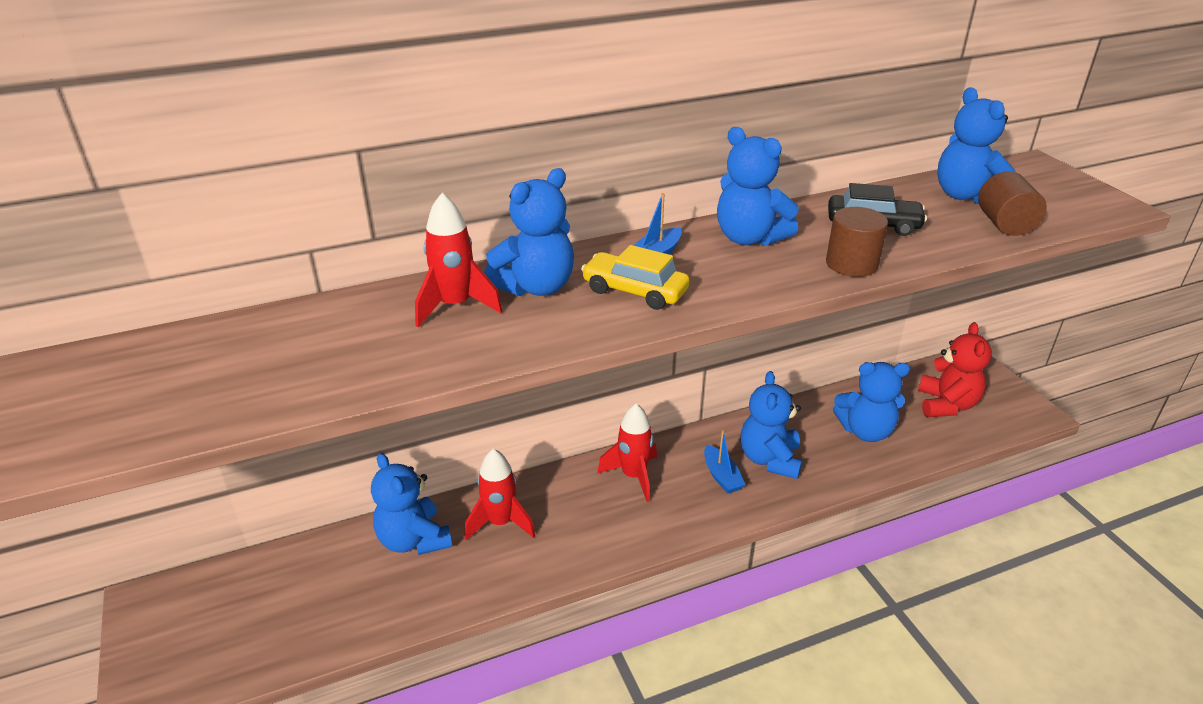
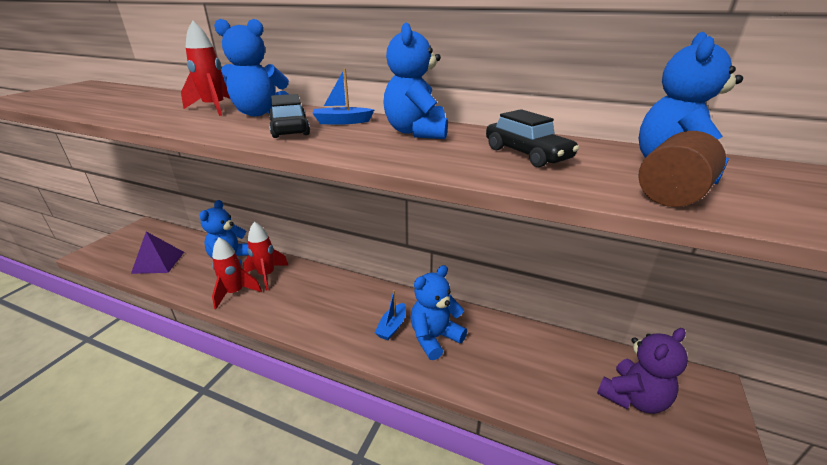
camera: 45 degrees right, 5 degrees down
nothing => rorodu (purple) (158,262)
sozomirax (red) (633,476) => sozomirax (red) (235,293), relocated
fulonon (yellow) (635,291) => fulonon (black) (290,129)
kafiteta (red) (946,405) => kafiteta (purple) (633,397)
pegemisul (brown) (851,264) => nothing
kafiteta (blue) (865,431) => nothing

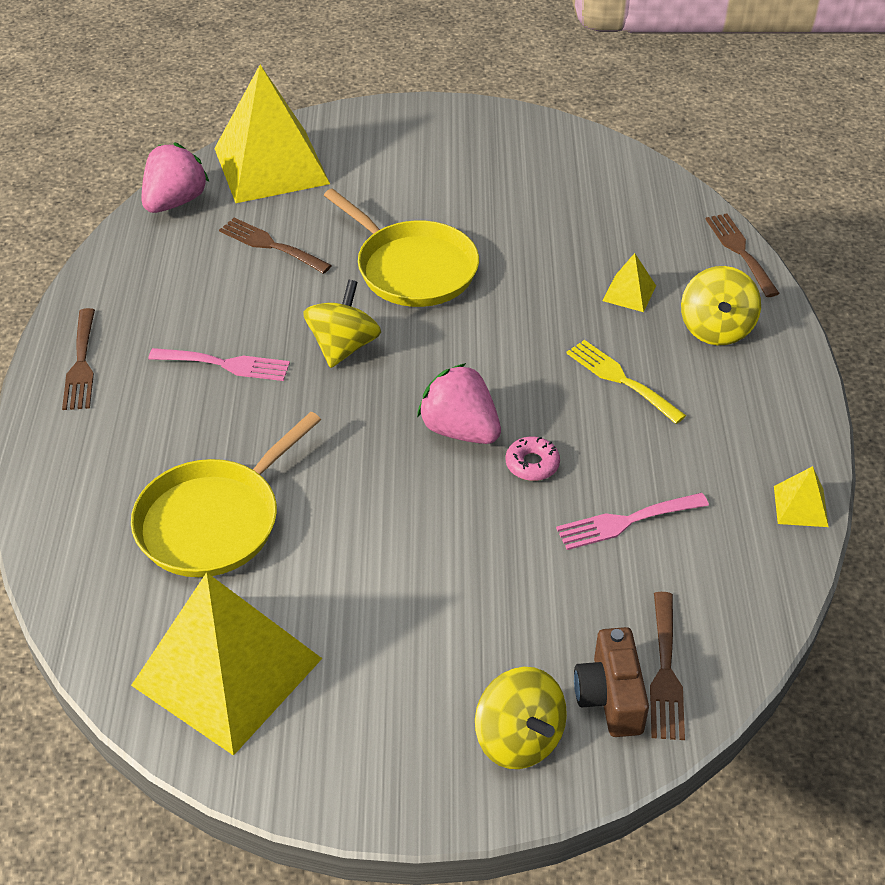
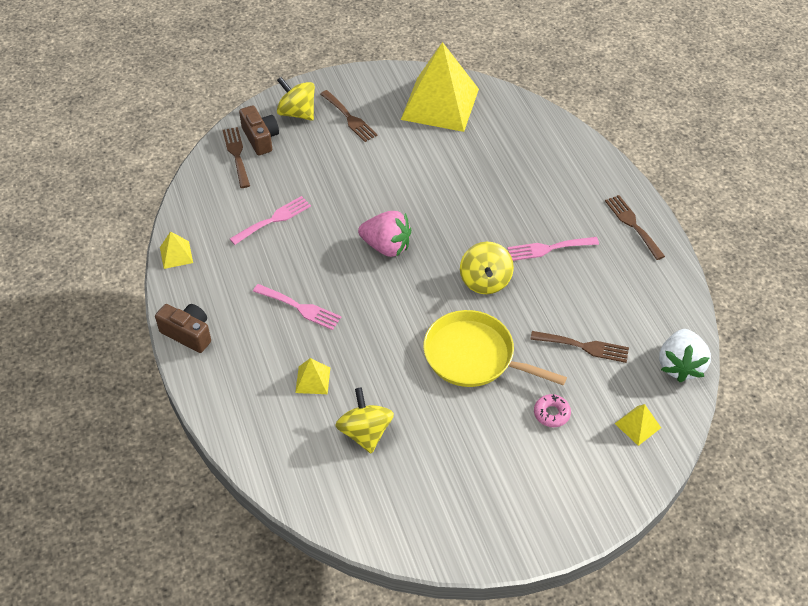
camera: 160 degrees right, 5 degrees up
nothing => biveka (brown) (188,334)
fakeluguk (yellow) (620,379) => fakeluguk (pink) (300,308)
fakeluguk (brown) (740,251) => fakeluguk (brown) (349,118), relocated
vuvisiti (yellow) (716,329) => vuvisiti (yellow) (365,432), relocated
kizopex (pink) (532,464) => kizopex (pink) (551,413), relocated
rorodu (yellow) (271,165) => rorodu (yellow) (637,425), x0.41
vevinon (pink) (175,202) => vevinon (white) (680,365)
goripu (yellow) (214,521) => nothing

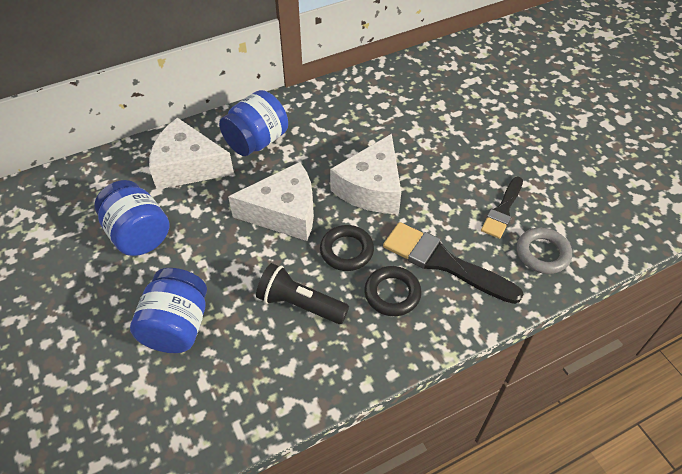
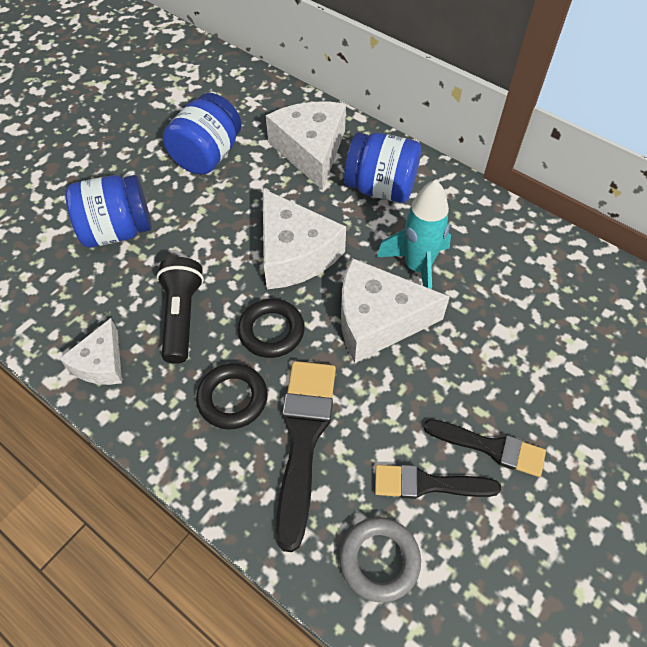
camera: 65 degrees right, 5 degrees up
nothing => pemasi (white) (101,363)
nothing => sozomirax (turquoise) (417,268)
nothing => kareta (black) (490,447)

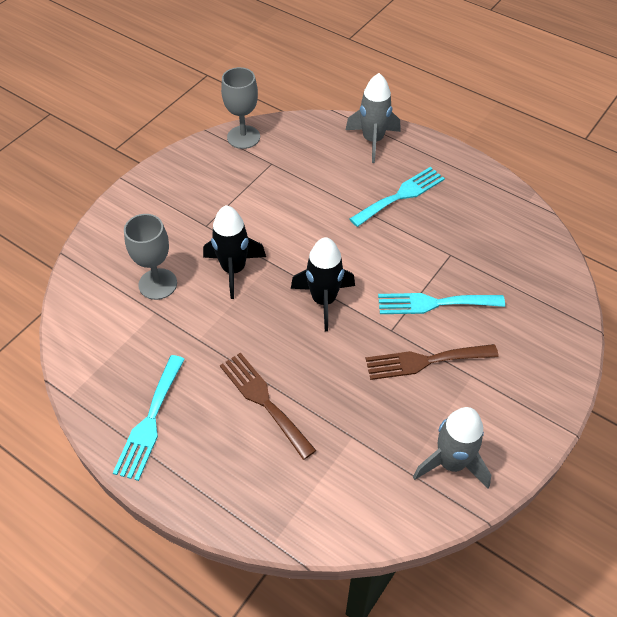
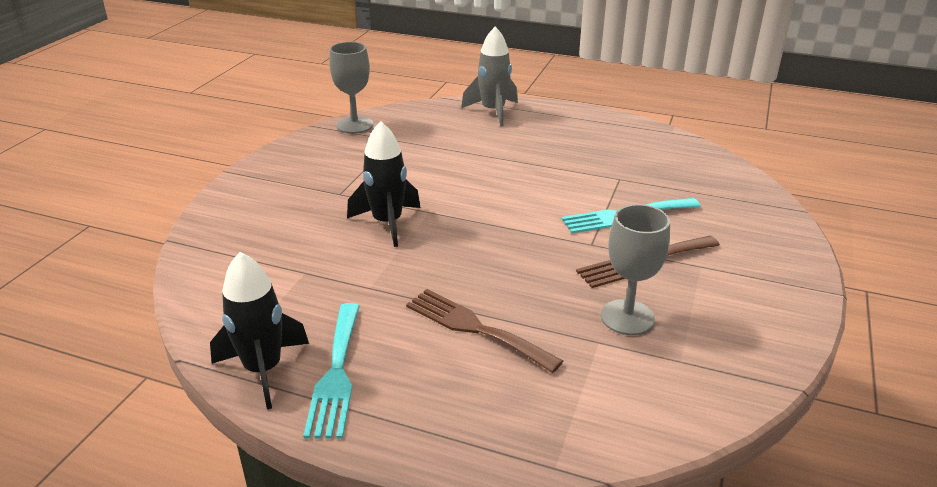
camera: 15 degrees left, 20 degrees down
sozomirax (black) (323,300) => sozomirax (black) (263,370), relocated
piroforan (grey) (158,284) => piroforan (grey) (627,317), relocated
fakeluguk (turquoise) (401,195) => nothing
sozomirax (grey) (451,463) => nothing

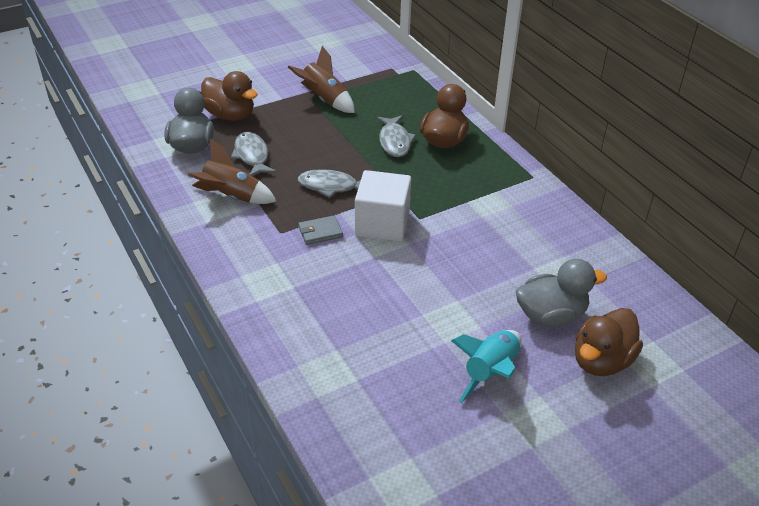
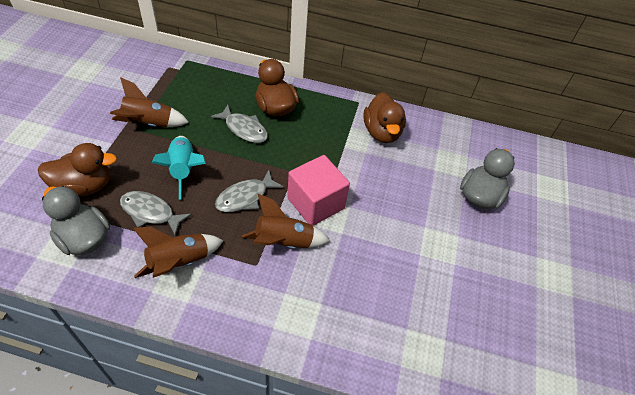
camera: 50 degrees left, 10 degrees up
sozomirax (turquoise) (490,372) => sozomirax (turquoise) (183,170), relocated
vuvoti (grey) (320,232) => sozomirax (brown) (283,242)
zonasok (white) (382,224) => zonasok (pink) (315,203)
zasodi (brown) (601,361) => zasodi (brown) (382,132), relocated

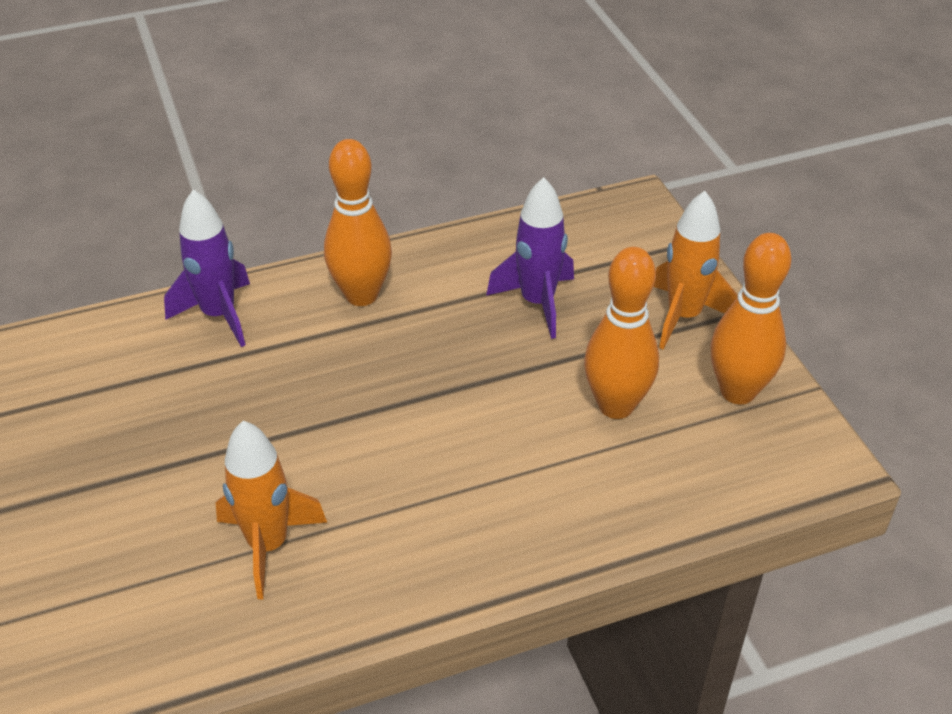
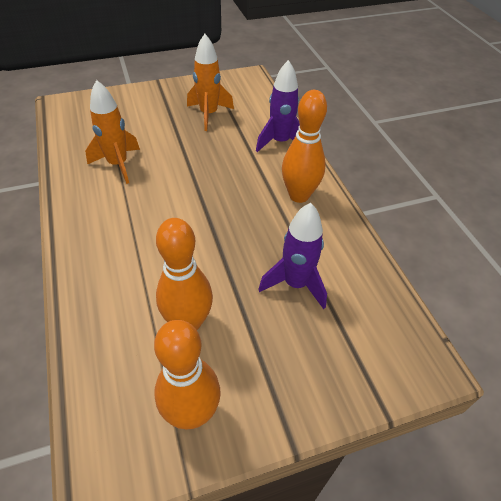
camera: 90 degrees right, 5 degrees up
sozomirax (orange) (683,316) => sozomirax (orange) (209,114), relocated

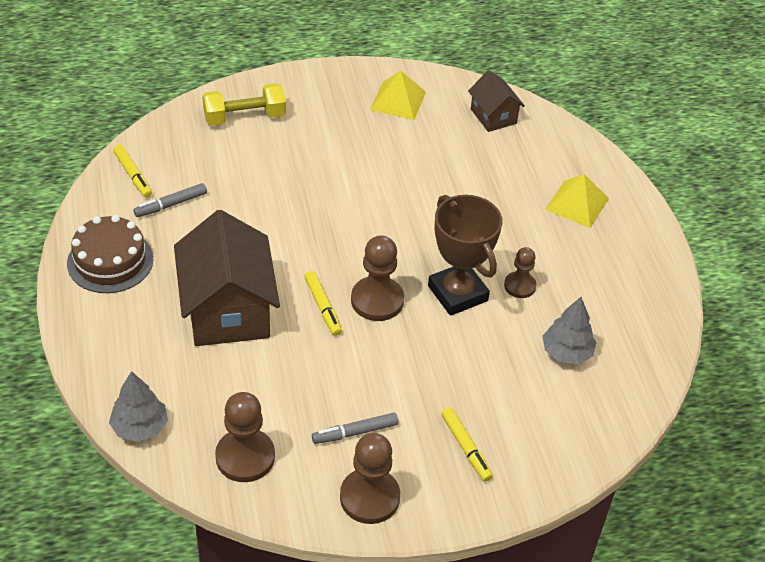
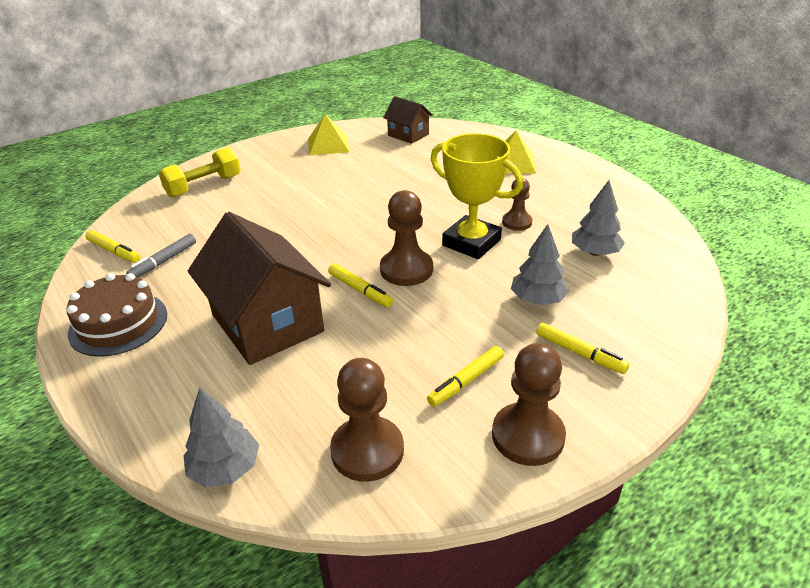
camera: 20 degrees left, 10 degrees down
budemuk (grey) (355,432) => budemuk (yellow) (466,381)
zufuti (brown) (457,293) => zufuti (yellow) (471,242)
nothing => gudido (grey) (537,300)

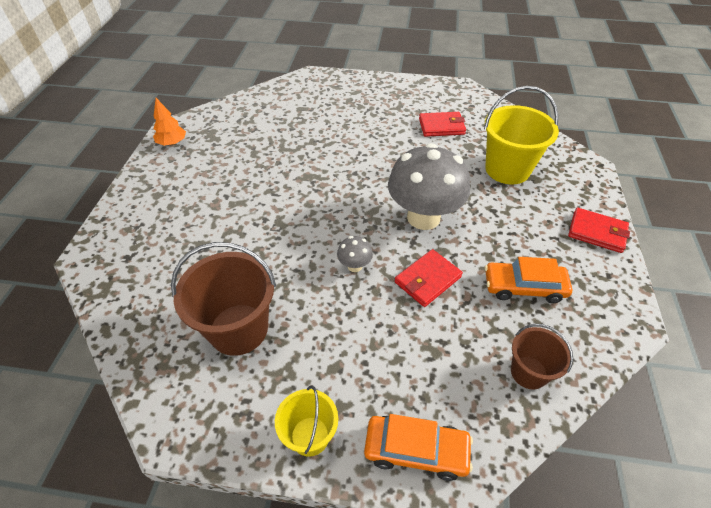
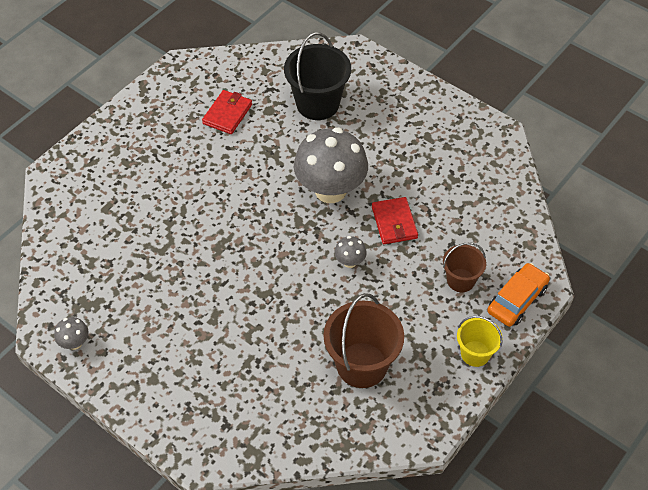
camera: 60 degrees left, 5 degrees up
gudido (orange) (172,143) => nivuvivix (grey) (75,343)
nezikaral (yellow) (507,169) => nezikaral (black) (317,104)
nezikaral (brown) (528,372) => nezikaral (brown) (460,280), relocated
fulonon (orange) (524,287) => nothing
vuvoti (red) (597,232) => nothing

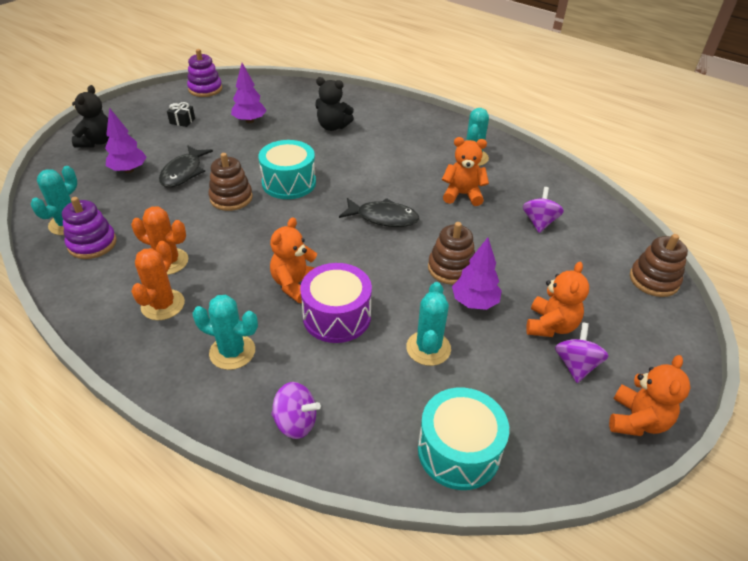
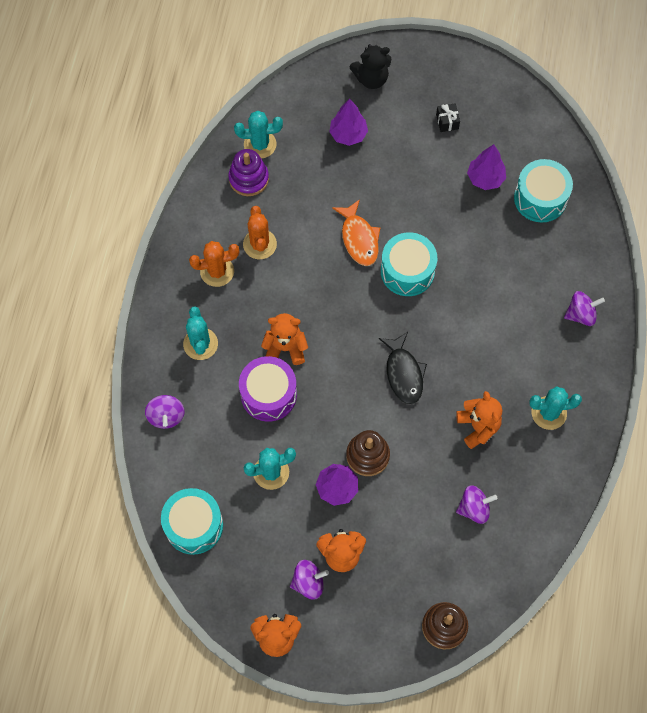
camera: 65 degrees right, 25 degrees up
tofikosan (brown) (231,198) => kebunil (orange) (359,238)
nothing => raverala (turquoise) (540,198)
nothing => vuvisiti (purple) (580,314)
kebunil (black) (184,172) => nothing
tofikosan (purple) (205,89) => nothing
kafiteta (black) (333,127) => nothing

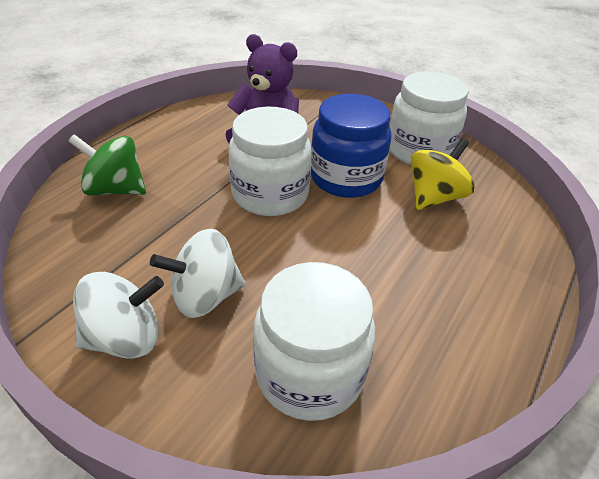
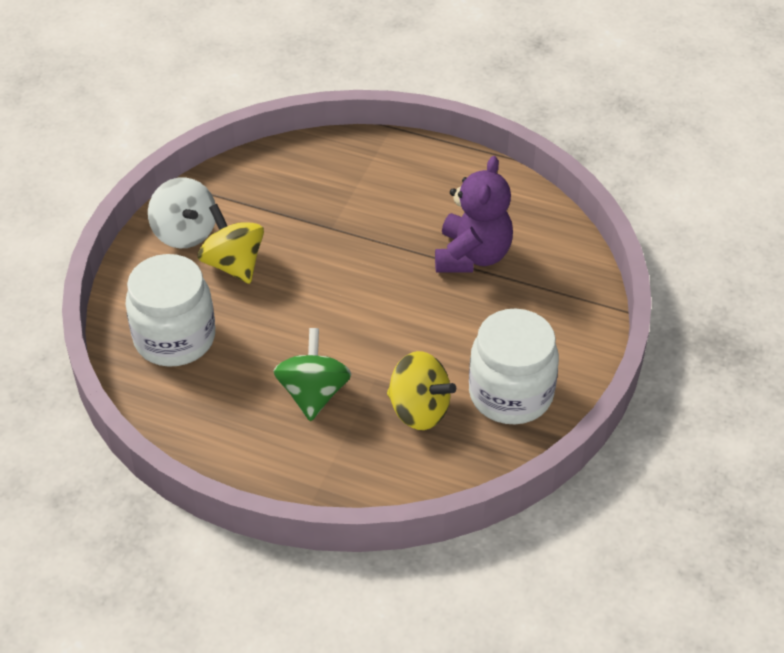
camera: 80 degrees right, 5 degrees up
vuvisiti (white) (205,296) => vuvisiti (yellow) (233,264)
vuvisiti (green) (115,189) => vuvisiti (green) (313,394), relocated
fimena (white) (270,194) => nothing
fimena (blue) (346,178) => nothing

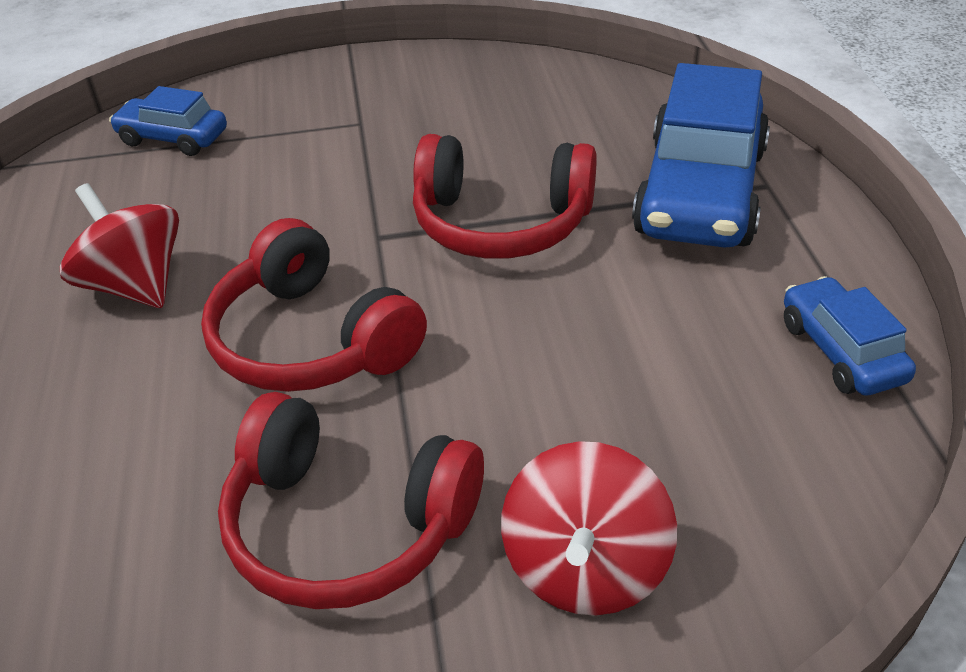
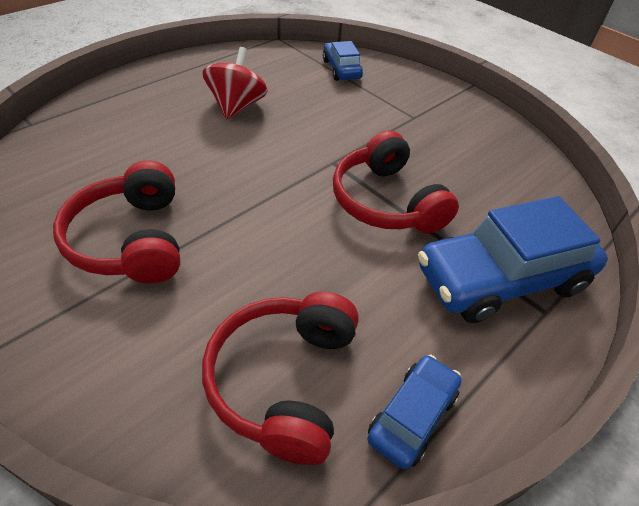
camera: 50 degrees right, 5 degrees up
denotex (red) (311,340) => denotex (red) (284,380), relocated
vuvisiti (red) (585,568) => nothing

